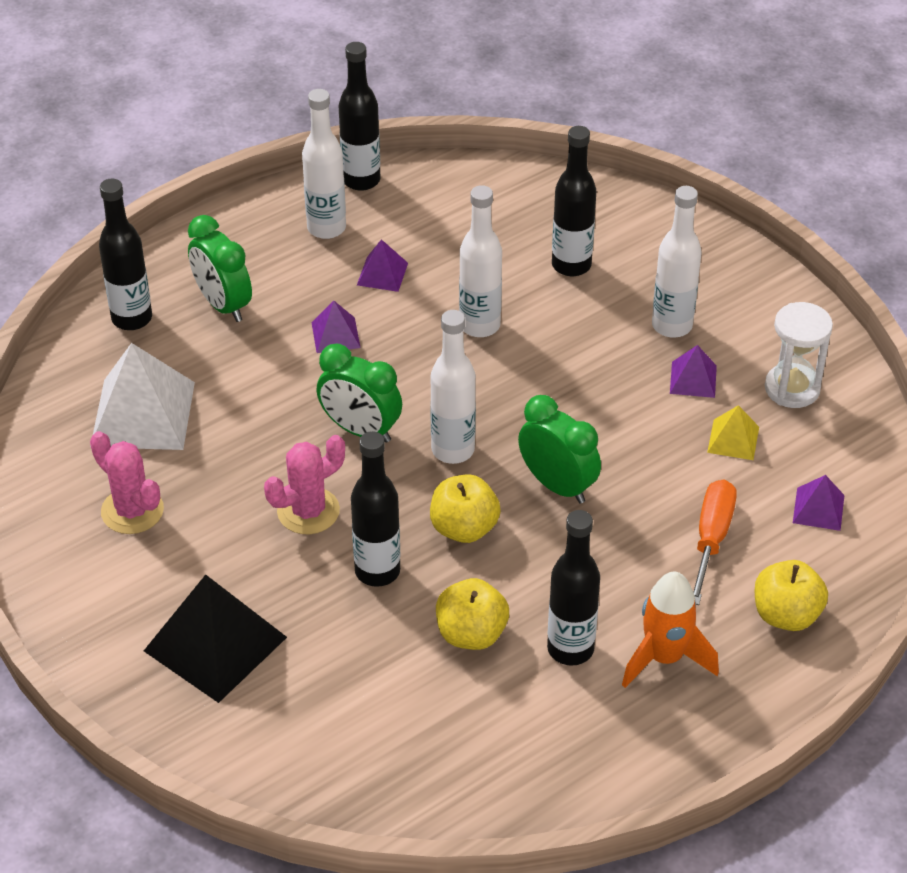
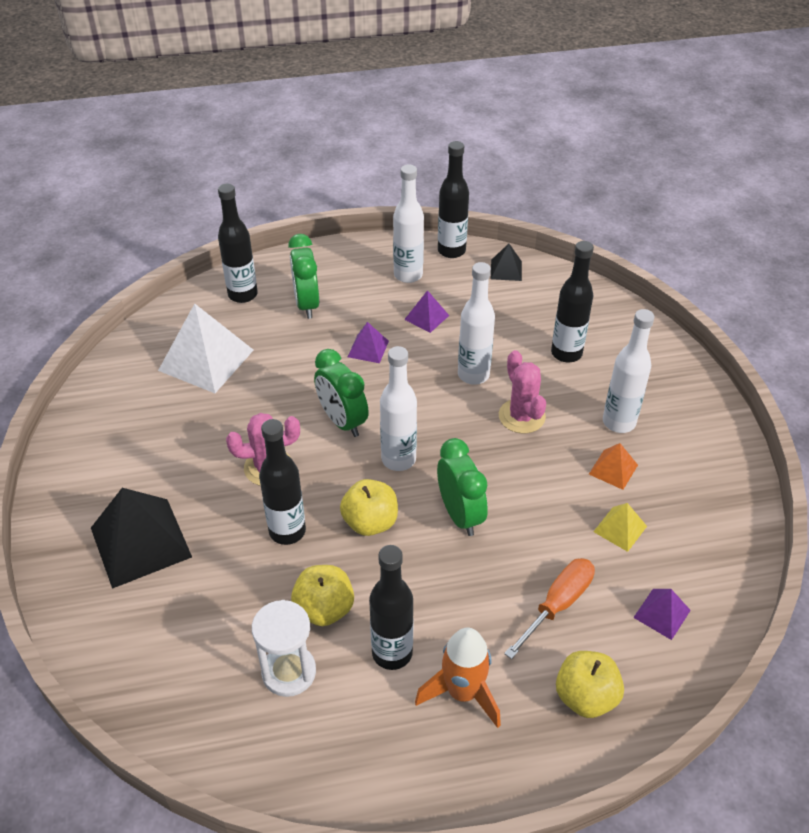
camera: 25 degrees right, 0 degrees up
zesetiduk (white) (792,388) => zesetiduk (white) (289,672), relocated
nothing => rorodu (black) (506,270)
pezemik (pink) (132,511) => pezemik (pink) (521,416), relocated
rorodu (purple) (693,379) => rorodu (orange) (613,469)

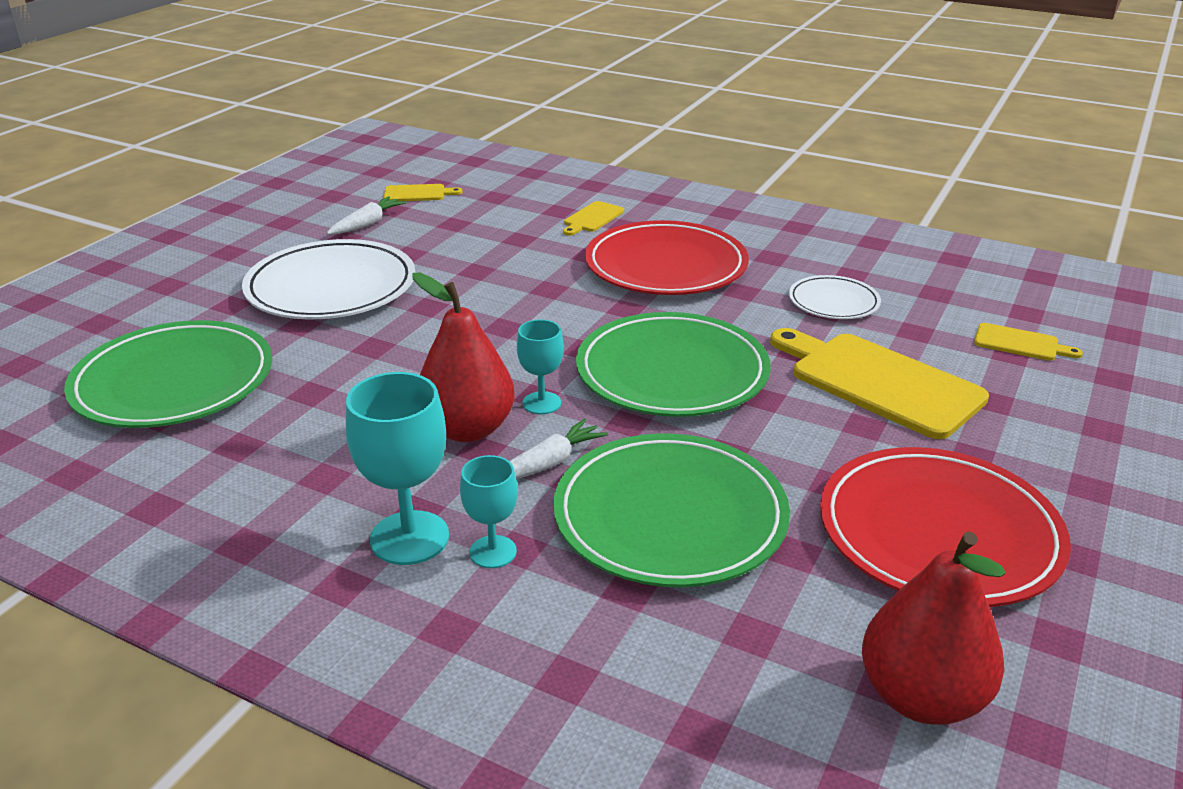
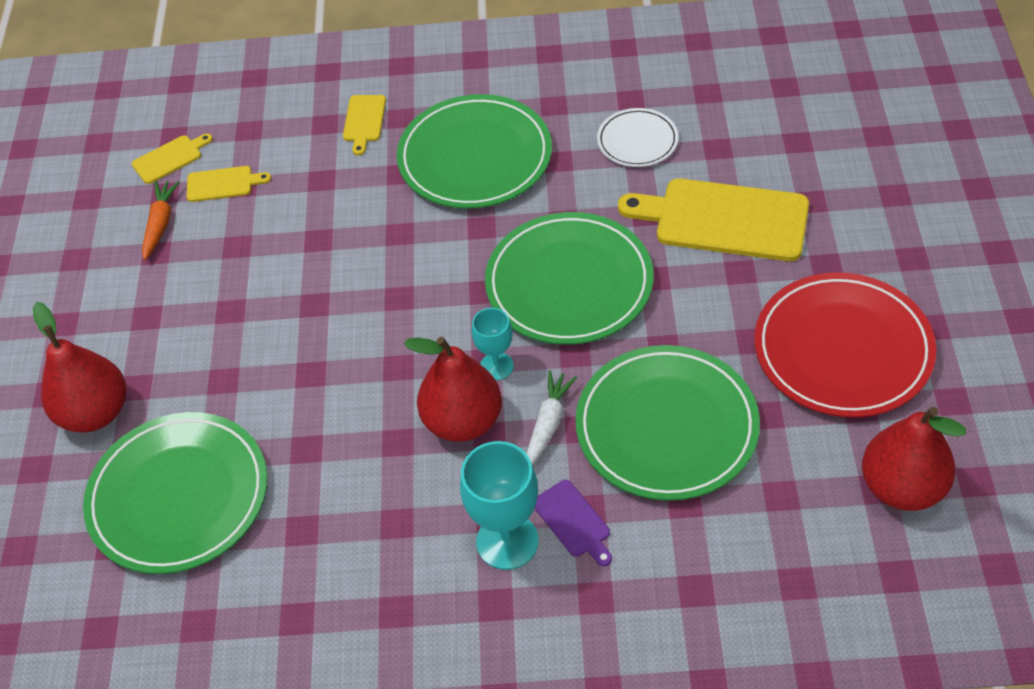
camera: 25 degrees left, 20 degrees up
nothing => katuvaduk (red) (95,413)
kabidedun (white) (367,224) => kabidedun (orange) (160,223)
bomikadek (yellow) (1020,343) => bomikadek (yellow) (223,184), relocated
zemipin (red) (666,266) => zemipin (green) (475,157)
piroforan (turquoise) (493,552) => bomikadek (purple) (573,521)
zemipin (white) (331,287) => nothing

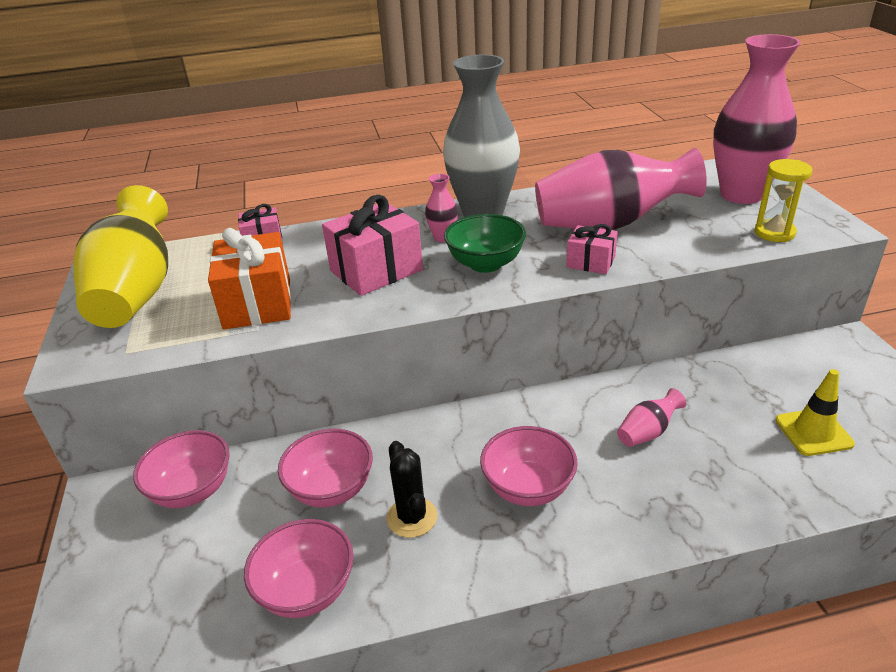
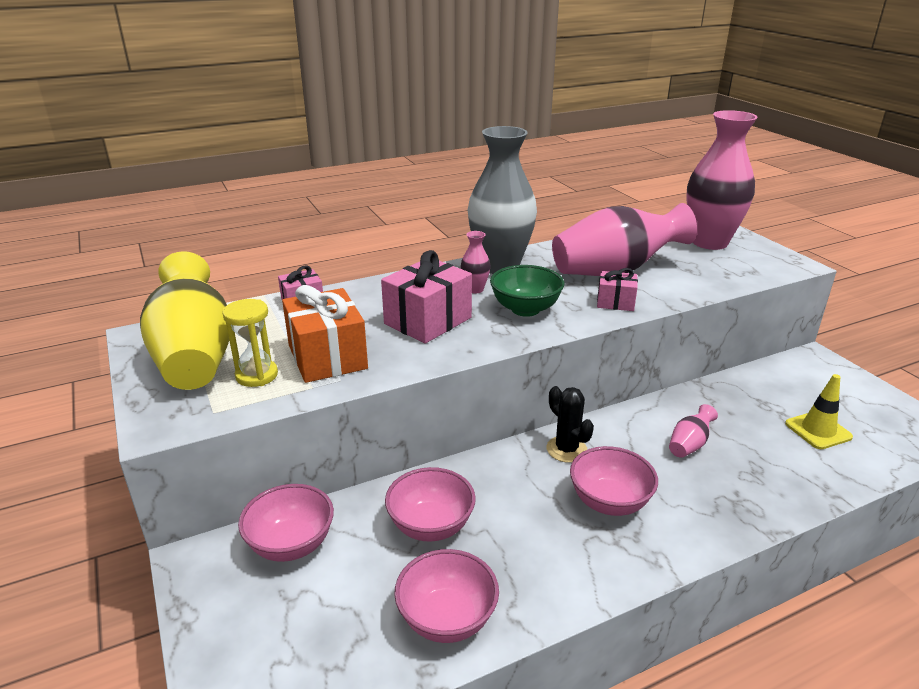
camera: 15 degrees left, 5 degrees down
zesetiduk (yellow) (774,233) => zesetiduk (yellow) (257,375), relocated
pezemik (black) (412,517) => pezemik (black) (566,449), relocated

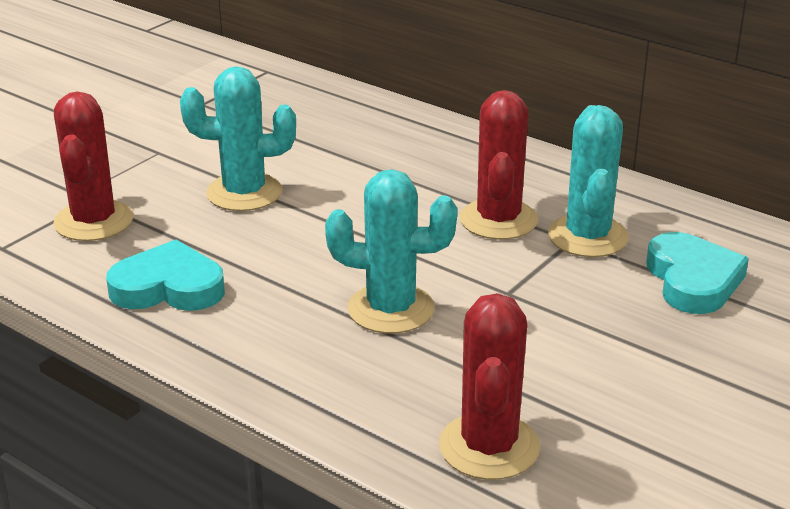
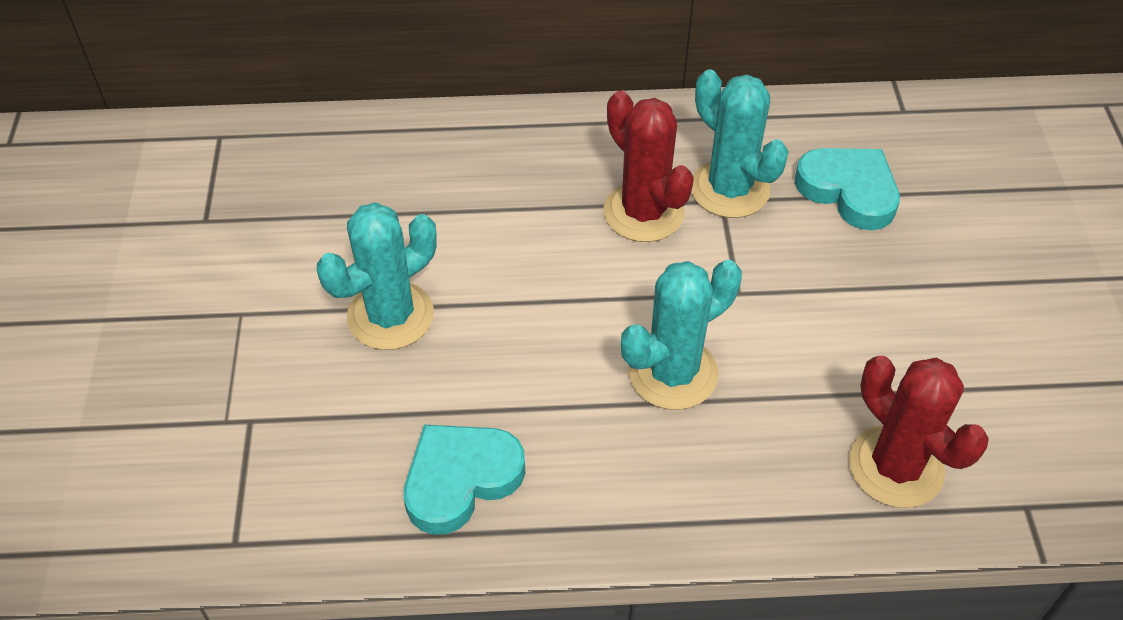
camera: 40 degrees left, 20 degrees up
pezemik (red) (94,221) => nothing

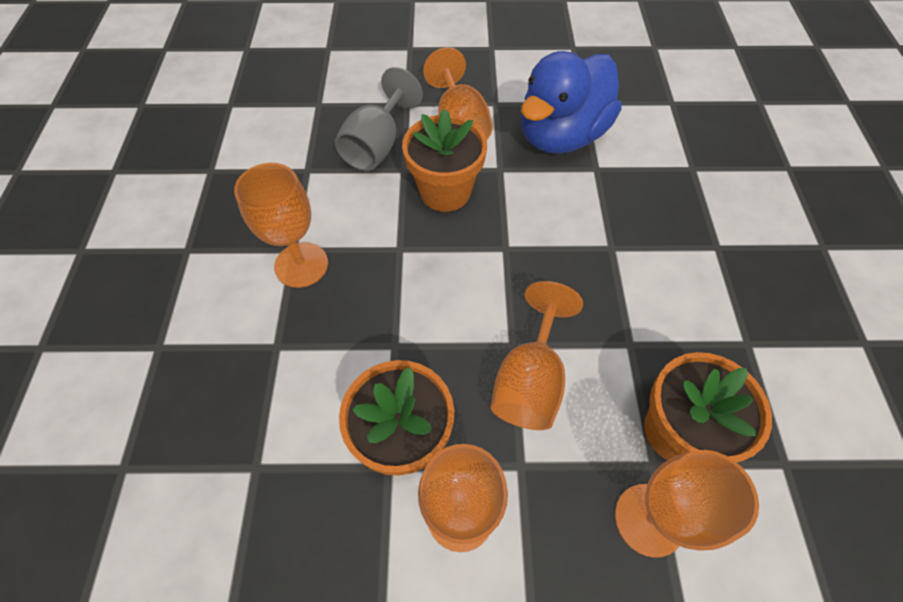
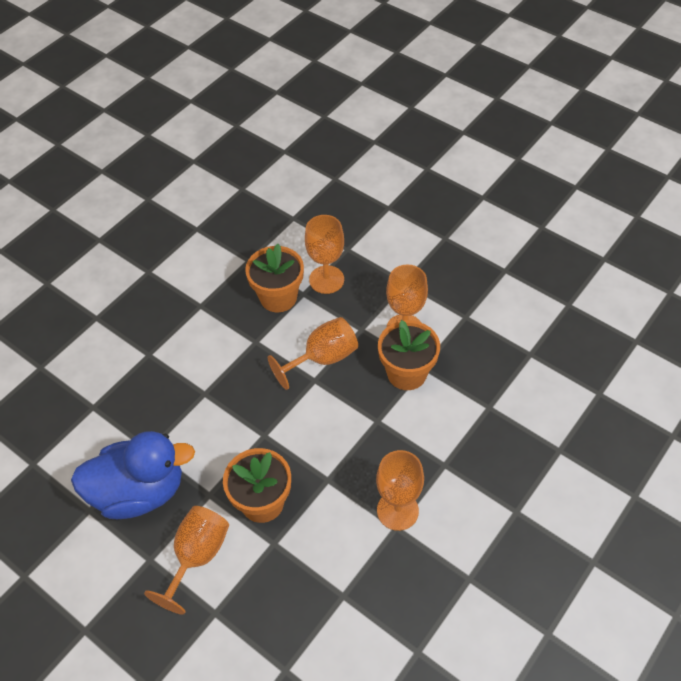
camera: 140 degrees left, 5 degrees down
piroforan (grey) (377,145) => nothing

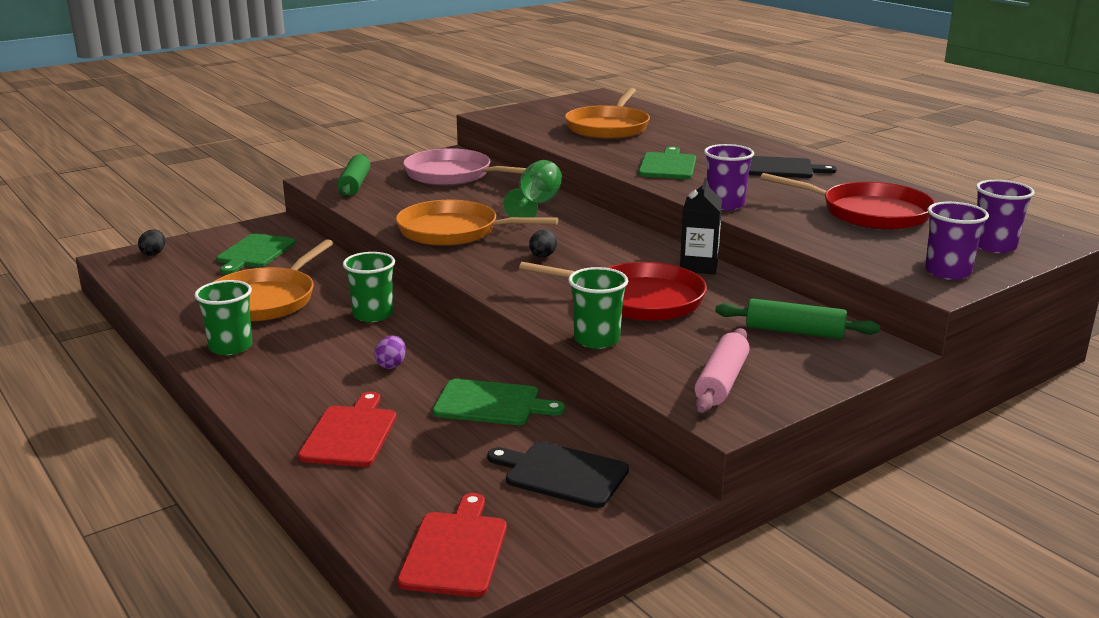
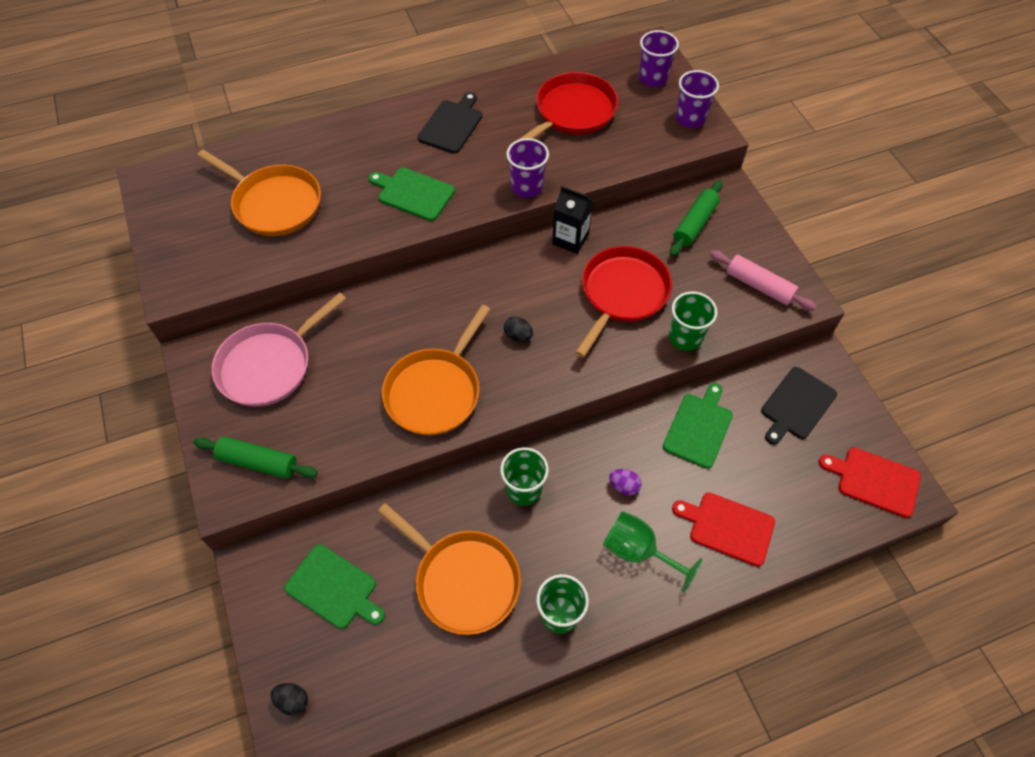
camera: 75 degrees left, 35 degrees up
piroforan (green) (536,205) => piroforan (green) (638,551), relocated

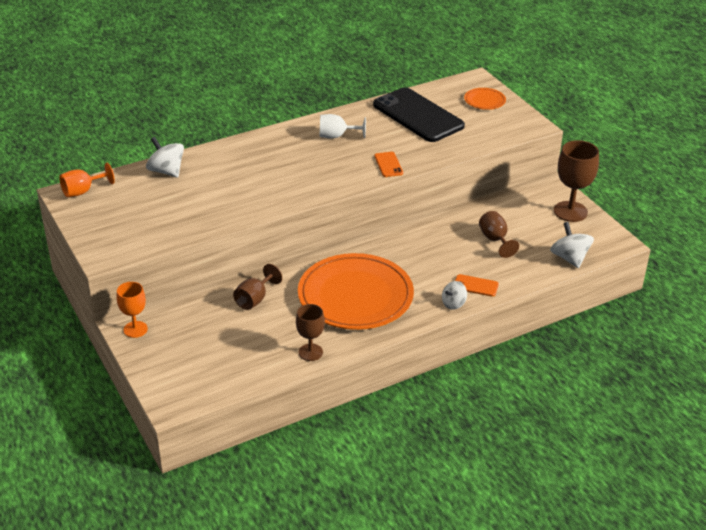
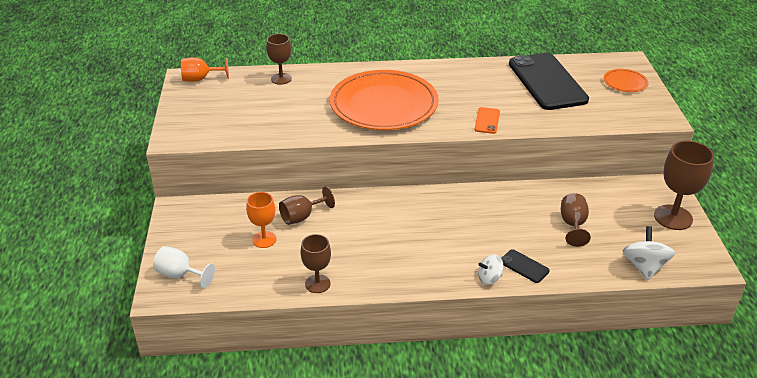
camera: 25 degrees right, 0 degrees up
piroforan (white) (336,136) => piroforan (white) (180,275), relocated
piroforan (orange) (135,329) => piroforan (orange) (264,239), relocated
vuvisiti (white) (166,171) => piroforan (brown) (281,79)
zemipin (orange) (355,296) => zemipin (orange) (384,105), relocated
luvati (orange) (475,286) => luvati (black) (524,266)

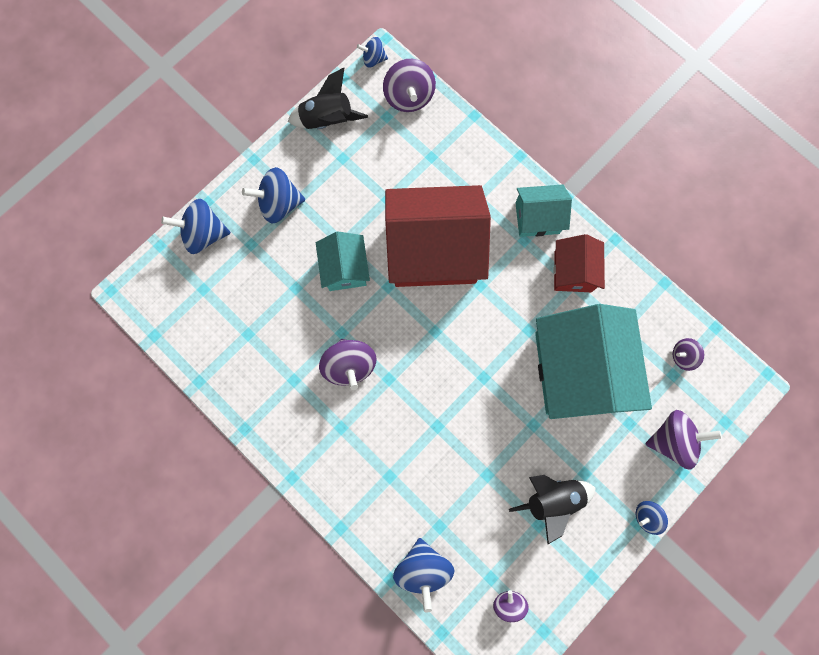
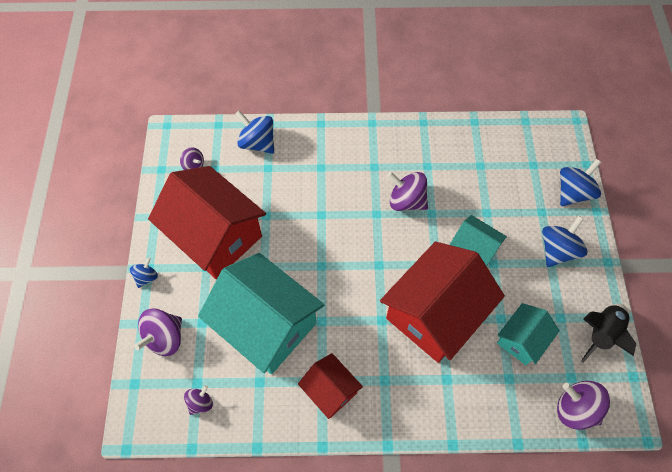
camera: 135 degrees right, 15 degrees down
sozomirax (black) (551,498) => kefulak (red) (215,236)
kefulak (turquoise) (537,218) => kefulak (turquoise) (521,340), relocated
vuvisiti (blue) (373,59) => nothing

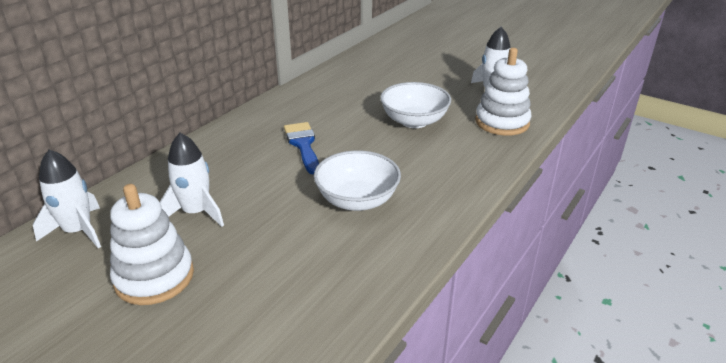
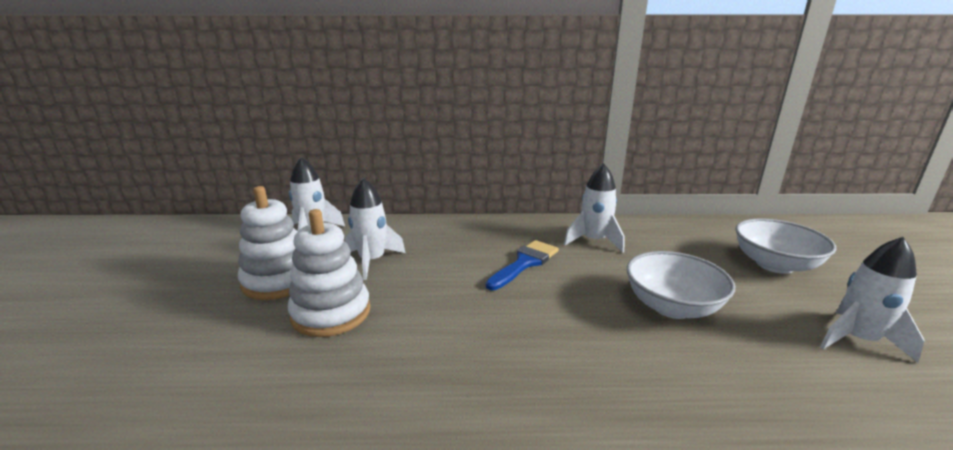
camera: 55 degrees right, 10 degrees down
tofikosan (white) (502,122) => tofikosan (white) (331,313), relocated
nothing => sozomirax (white) (594,241)
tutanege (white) (357,200) => tutanege (white) (774,265), relocated

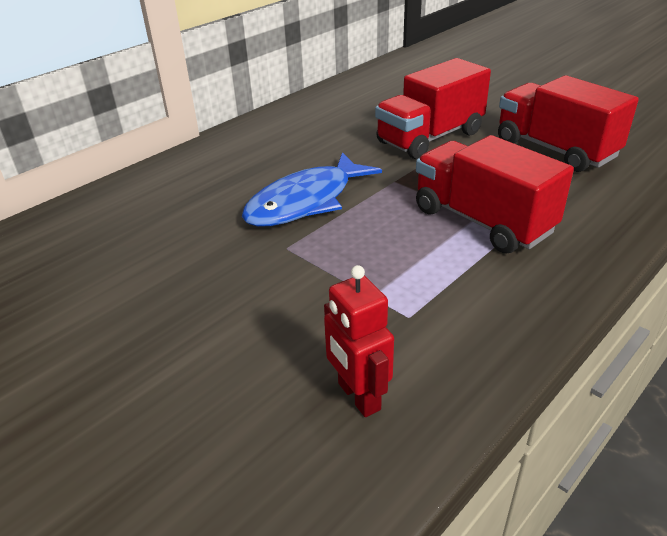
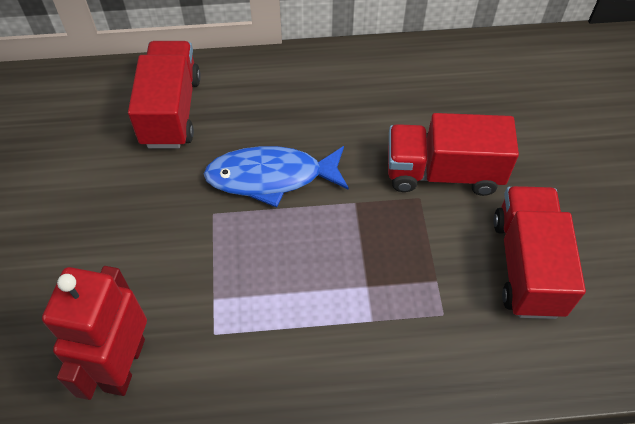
camera: 40 degrees right, 20 degrees up
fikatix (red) (358,396) => fikatix (red) (123,364), x1.65
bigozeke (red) (482,221) => bigozeke (red) (171,111), relocated

